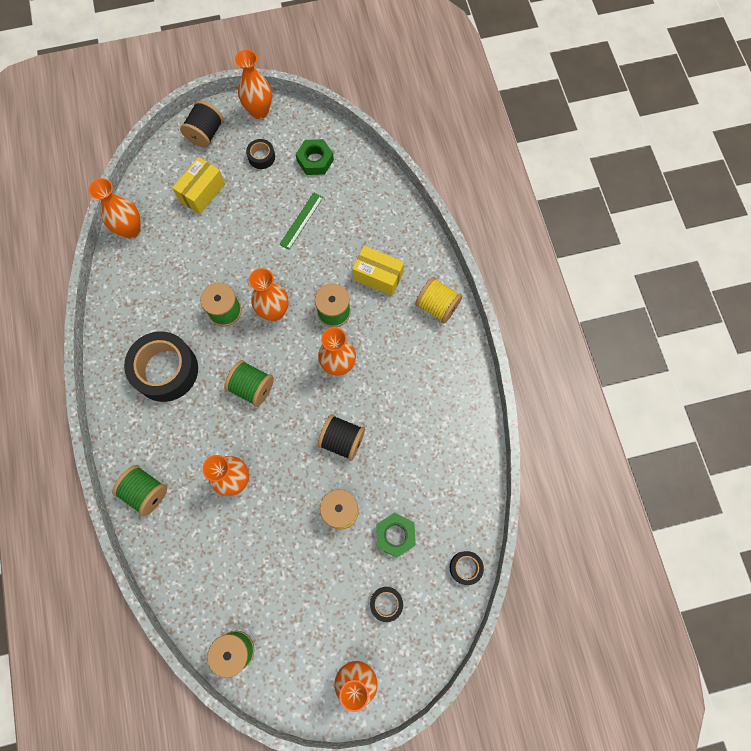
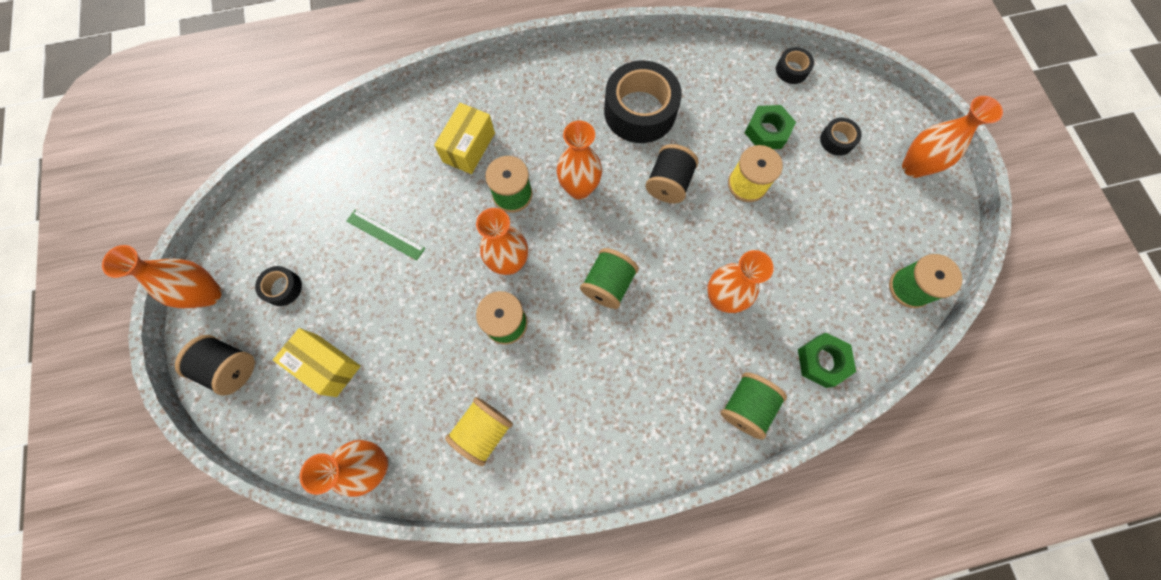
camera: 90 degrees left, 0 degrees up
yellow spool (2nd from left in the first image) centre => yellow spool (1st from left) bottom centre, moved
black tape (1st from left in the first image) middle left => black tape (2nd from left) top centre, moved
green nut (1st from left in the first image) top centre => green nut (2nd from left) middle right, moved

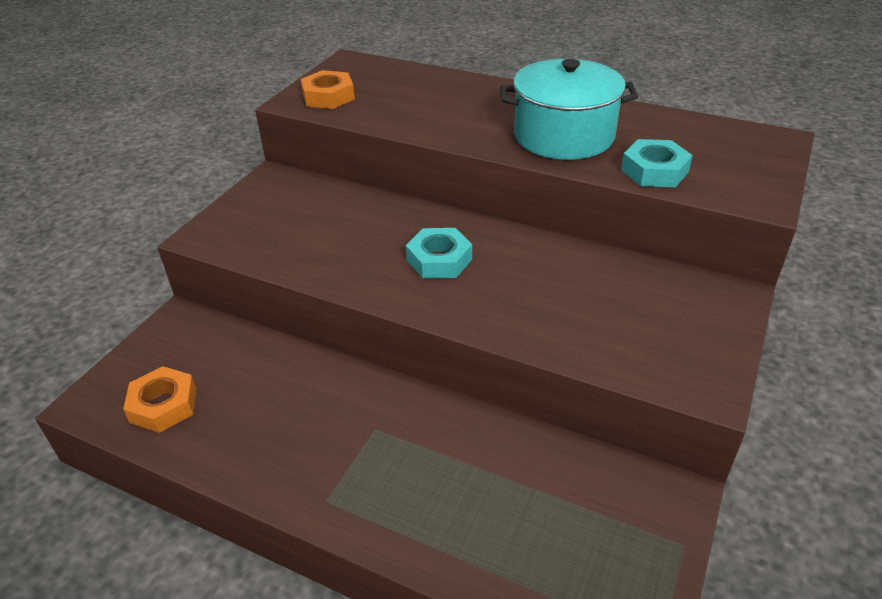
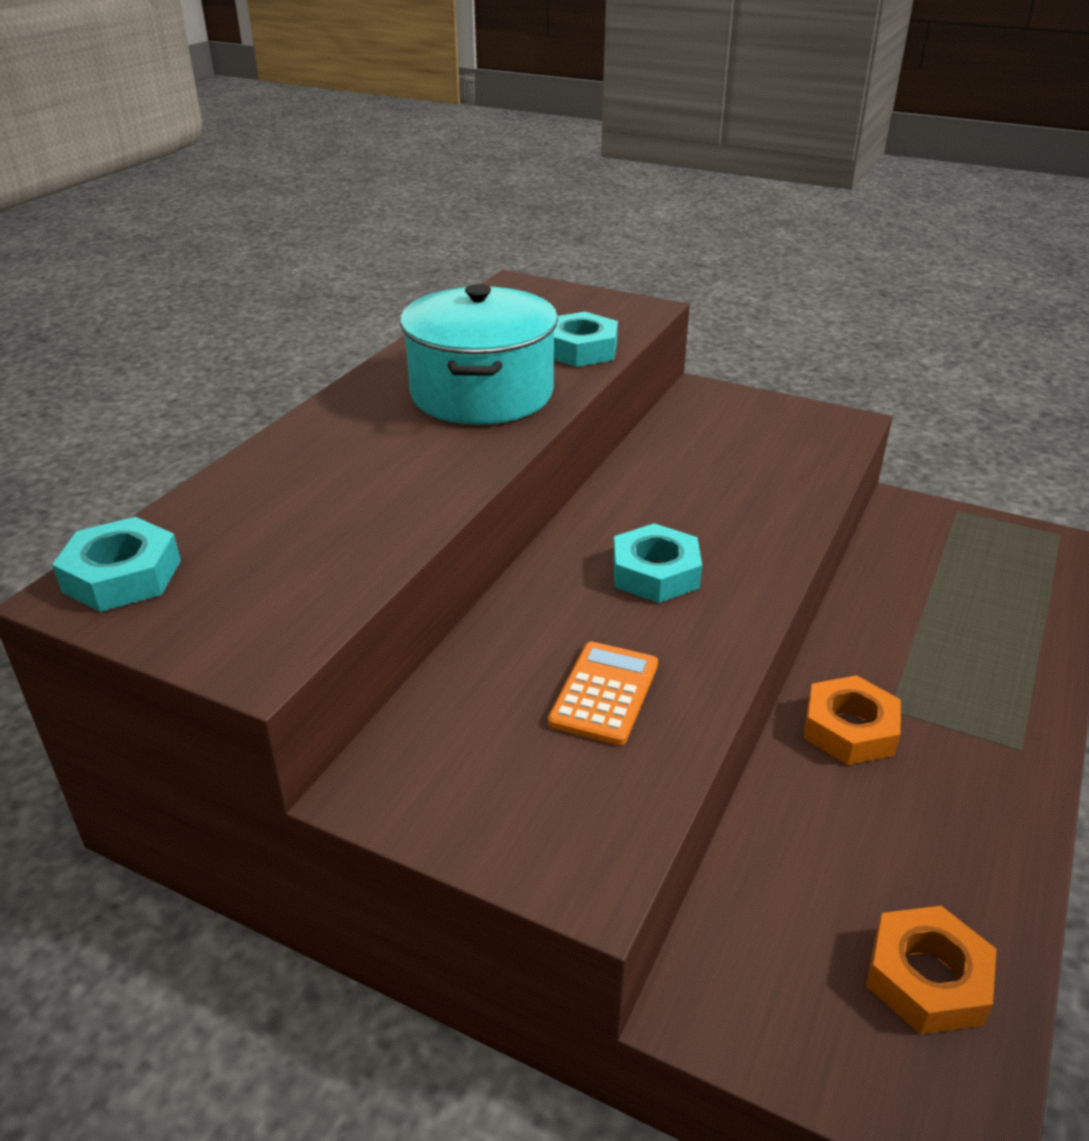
camera: 90 degrees left, 5 degrees down
nothing => turquoise nut (1st from left) middle left
nothing => orange calculator centre
orange nut (2nd from left in the first image) top centre => orange nut (1st from left) middle right, moved

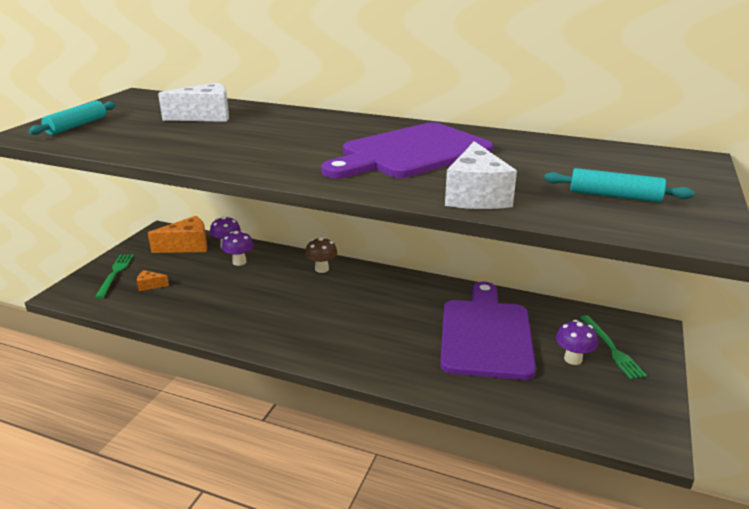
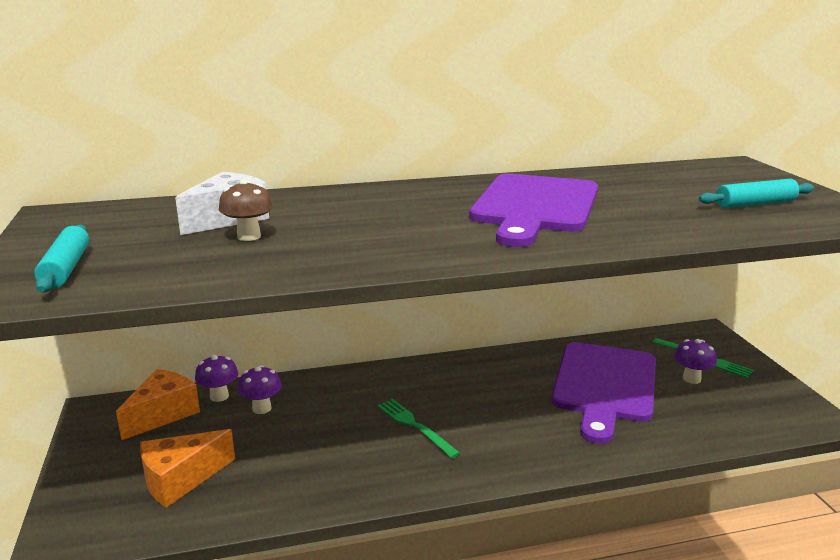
camera: 35 degrees left, 5 degrees down
orange cheese (1st from left in the first image) middle left => orange cheese (2nd from left) bottom left, x2.08
brown mushroom centre => brown mushroom middle left, moved
green fork (1st from left) middle left => green fork (1st from left) bottom centre, moved
purple cutting board (2nd from left) centre => purple cutting board (2nd from left) bottom right, 135 degrees counterclockwise
white cheese (2nd from left) centre => nothing

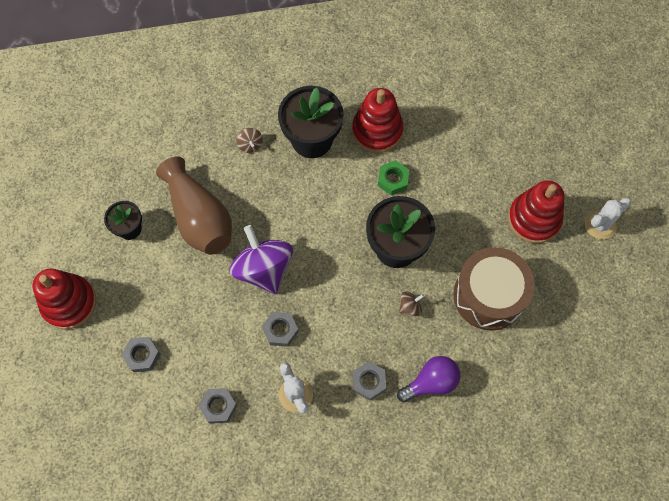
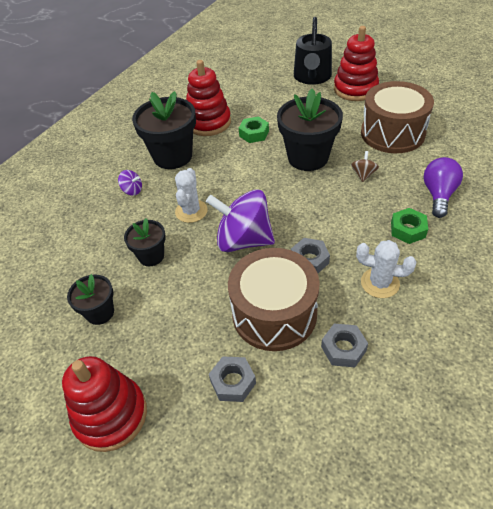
camera: 45 degrees left, 20 degrees down
brown spinning top (1st from left) top centre => purple spinning top (1st from left) middle left
brown vase middle left => black flower pot (2nd from left) middle left
white cactus (2nd from left in the first image) middle right => white cactus (1st from left) centre, moved
nothing => brown drum (1st from left) centre
nothing => black watering can top centre
grey nut (4th from left) bottom centre => green nut (2nd from left) middle right

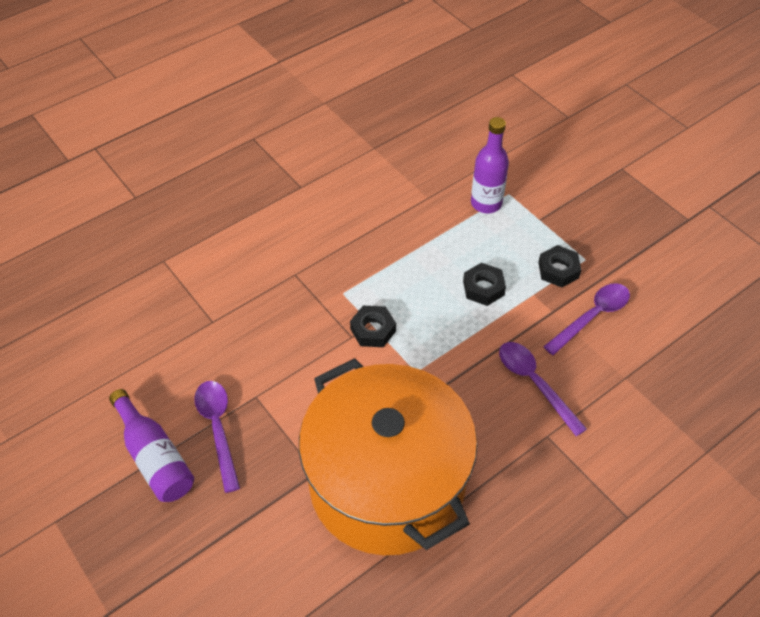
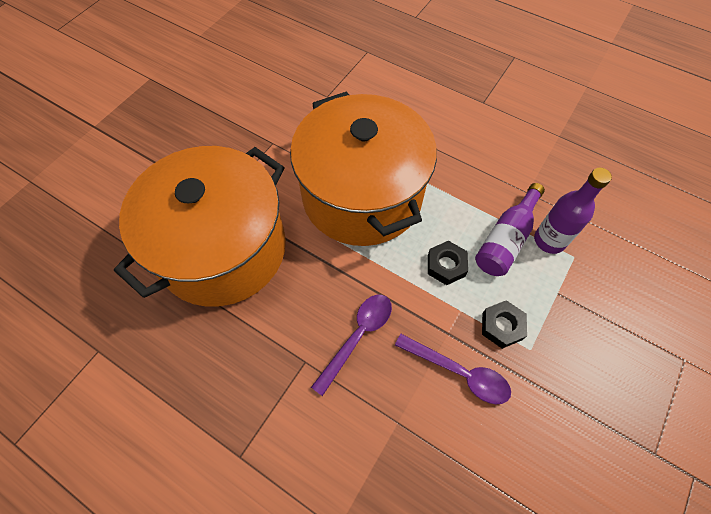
camera: 70 degrees right, 10 degrees up
black nut (1st from left) centre => orange pot (2nd from left) top centre
purple bottle (1st from left) bottom left => purple bottle (1st from left) middle right, moved
purple spoon (1st from left) bottom left => nothing

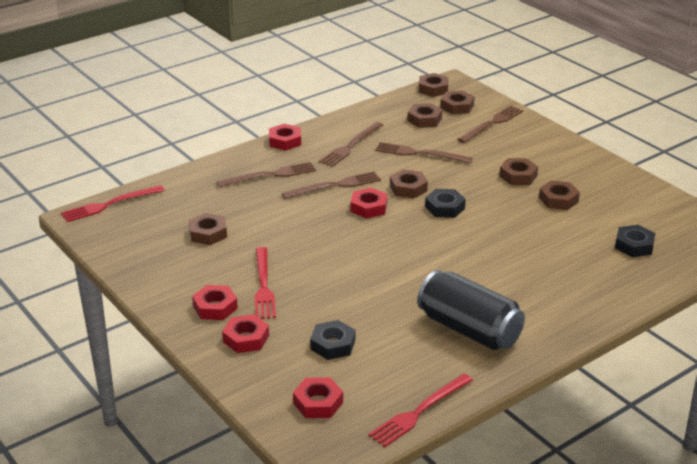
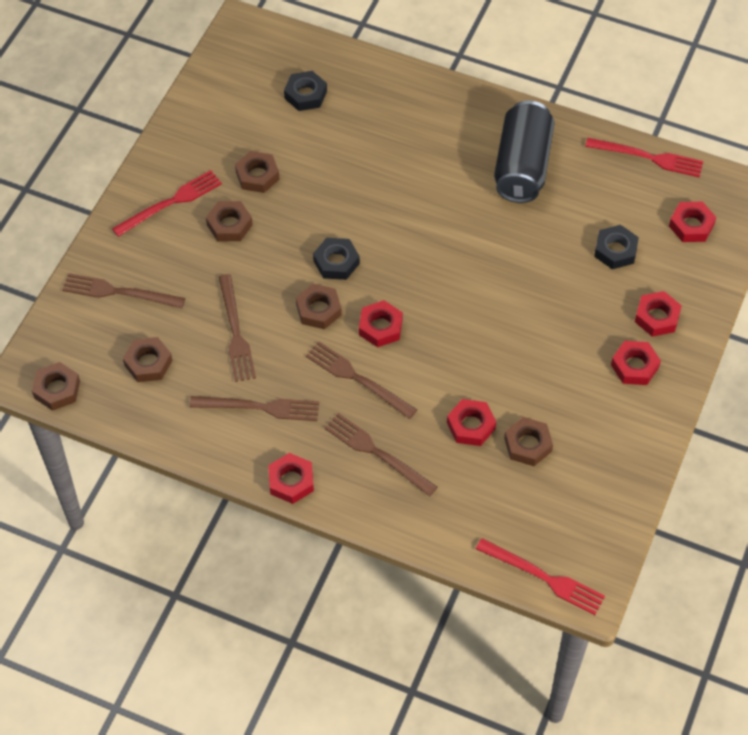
camera: 120 degrees left, 25 degrees up
red fork (2nd from left in the first image) centre => red fork (1st from left) top left, moved
nothing => red nut (3rd from left) centre
brown nut (5th from left) top centre => nothing

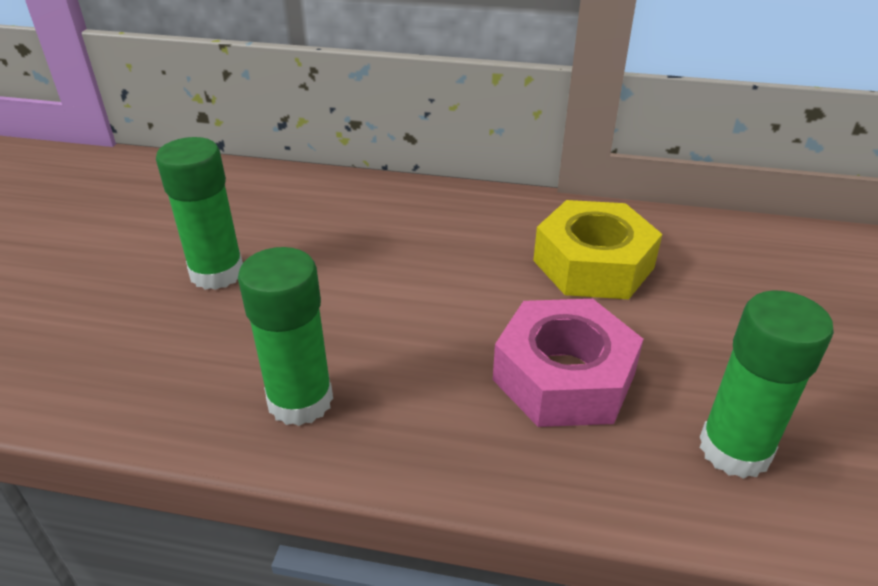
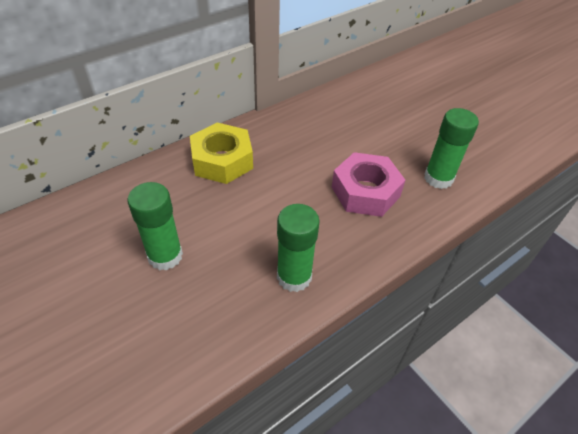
camera: 50 degrees left, 10 degrees up
yellow nut middle right => yellow nut centre, moved

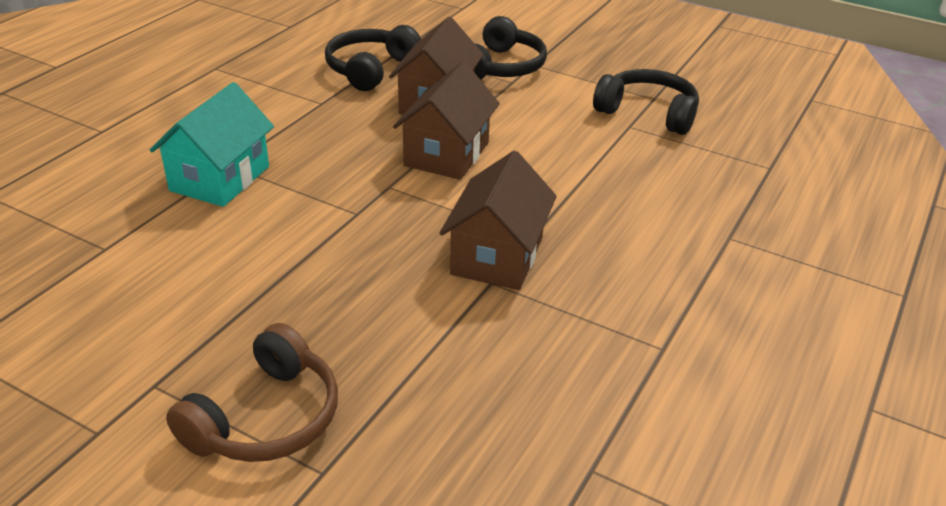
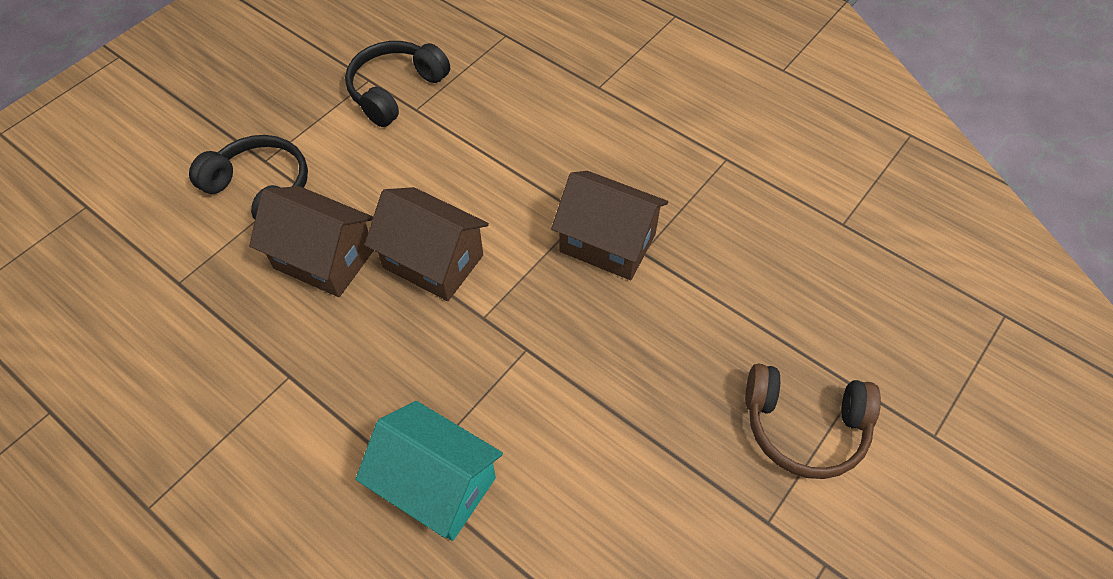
camera: 80 degrees left, 20 degrees up
brown headphones bottom left => brown headphones bottom right, 150 degrees clockwise
black headphones (1st from left) top centre => nothing

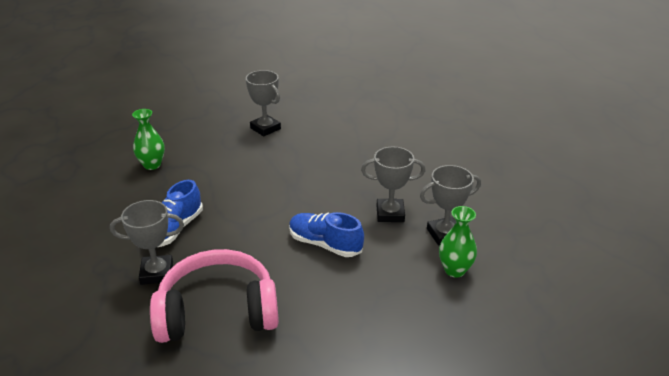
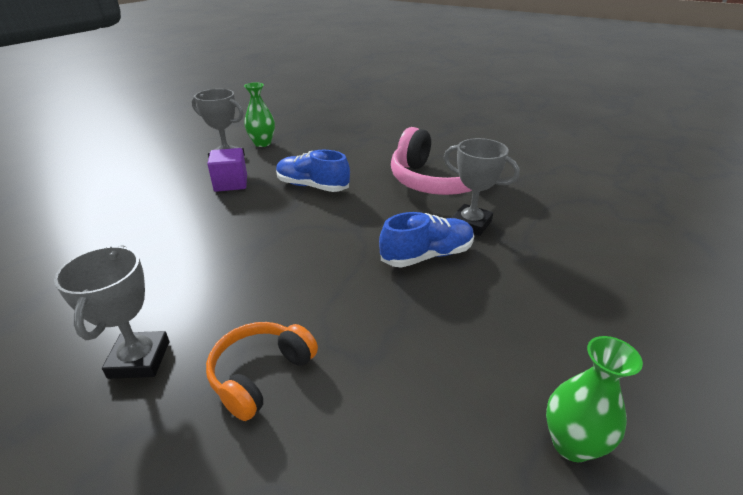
camera: 140 degrees left, 0 degrees up
nothing => orange headphones bottom centre
grey trophy (3rd from left) centre => purple cube middle left
blue shoe (2nd from left in the first image) centre => blue shoe (1st from left) centre, 135 degrees clockwise
green vase (1st from left in the first image) middle left => green vase (2nd from left) bottom right, moved

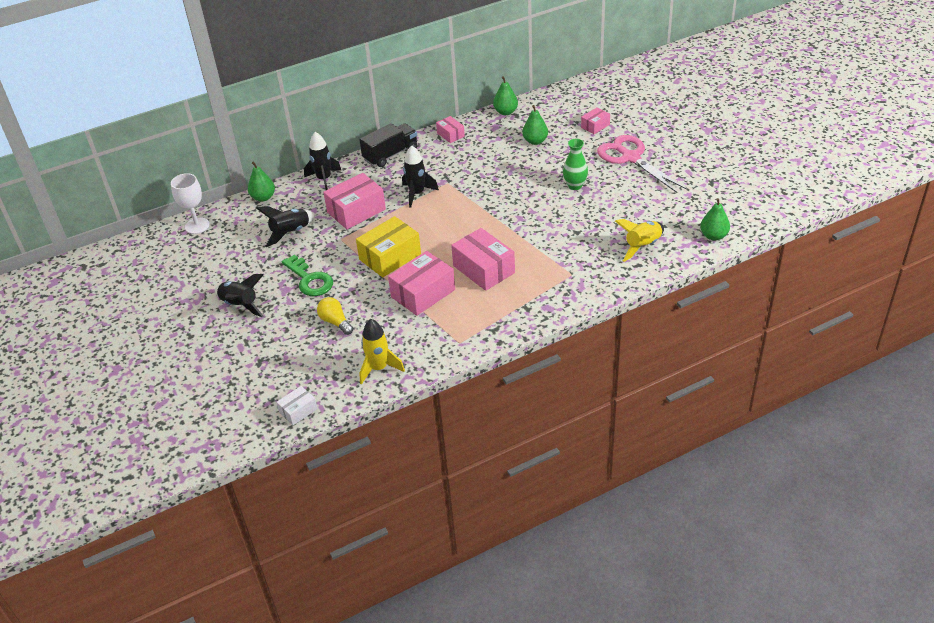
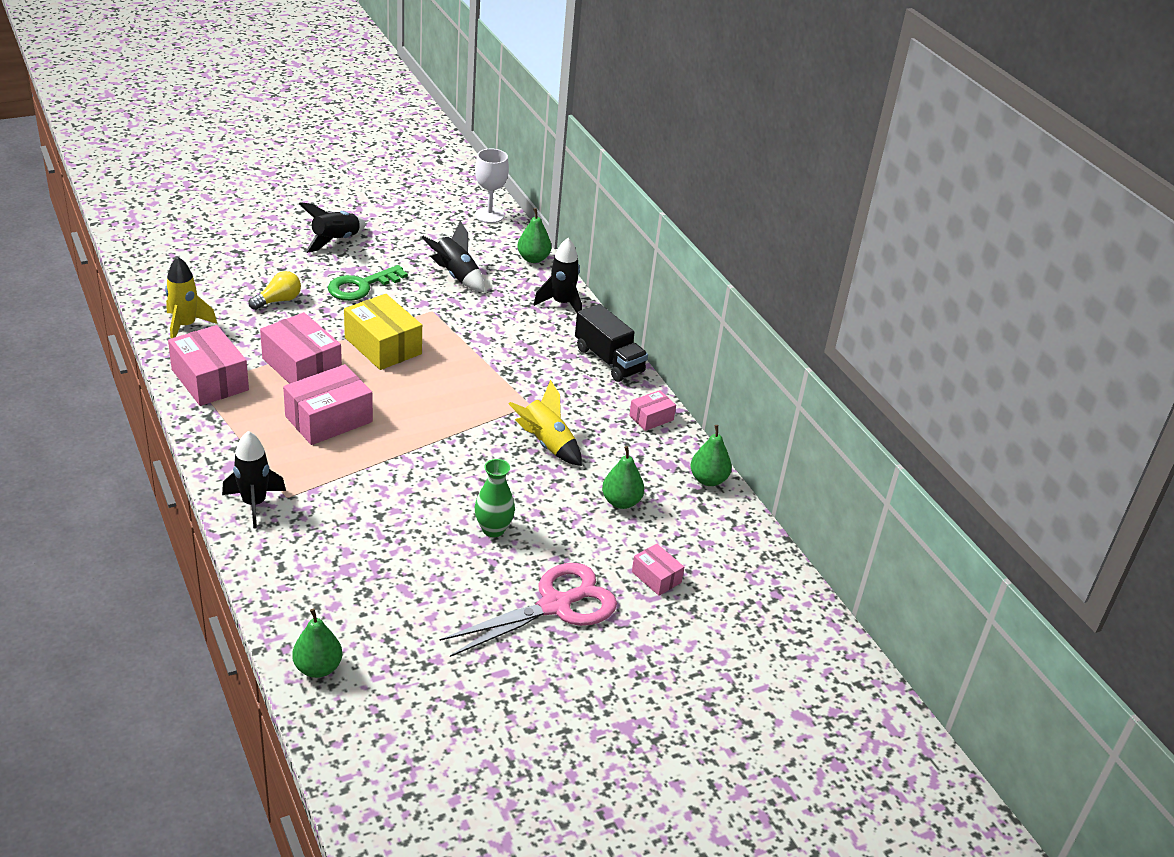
camera: 85 degrees right, 5 degrees down
pink box (1st from left) top centre => pink box (1st from left) middle left, moved
black rocket (4th from left in the first image) top centre => black rocket (1st from left) middle left, moved
yellow rocket (2nd from left) middle right => yellow rocket (2nd from left) centre, moved
white box middle left => nothing

